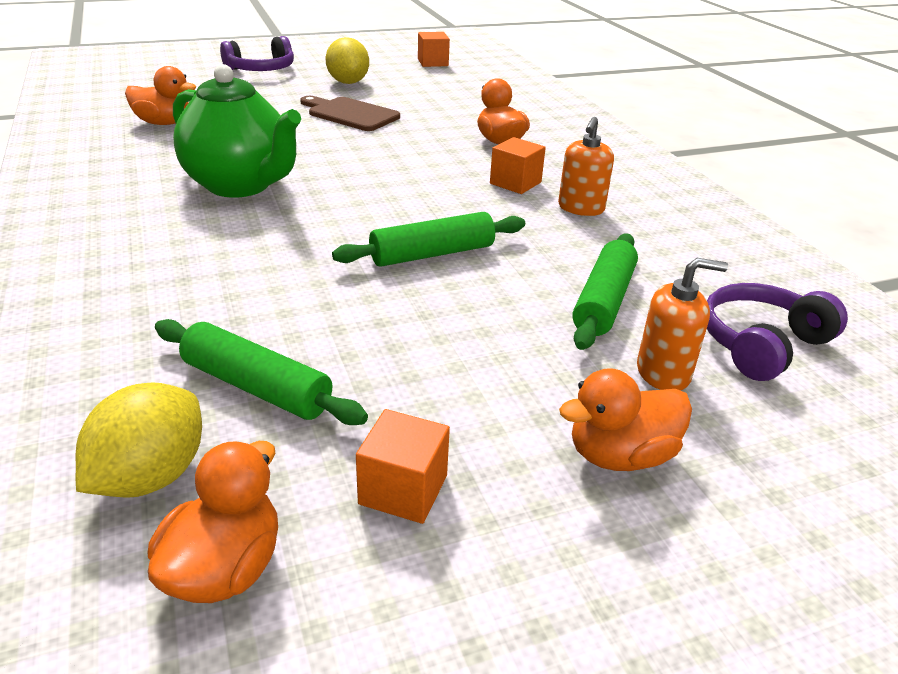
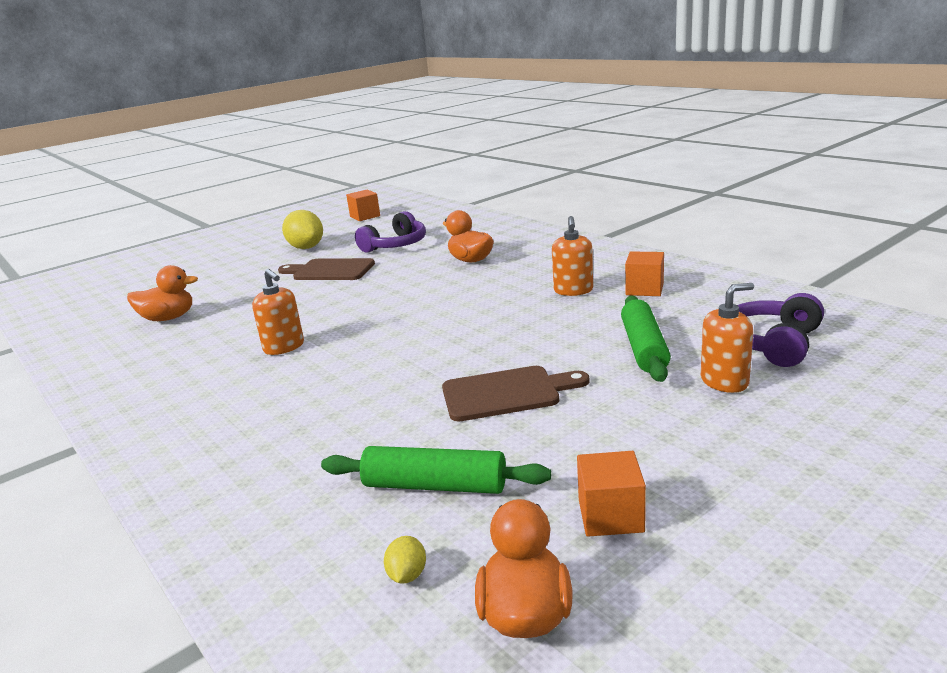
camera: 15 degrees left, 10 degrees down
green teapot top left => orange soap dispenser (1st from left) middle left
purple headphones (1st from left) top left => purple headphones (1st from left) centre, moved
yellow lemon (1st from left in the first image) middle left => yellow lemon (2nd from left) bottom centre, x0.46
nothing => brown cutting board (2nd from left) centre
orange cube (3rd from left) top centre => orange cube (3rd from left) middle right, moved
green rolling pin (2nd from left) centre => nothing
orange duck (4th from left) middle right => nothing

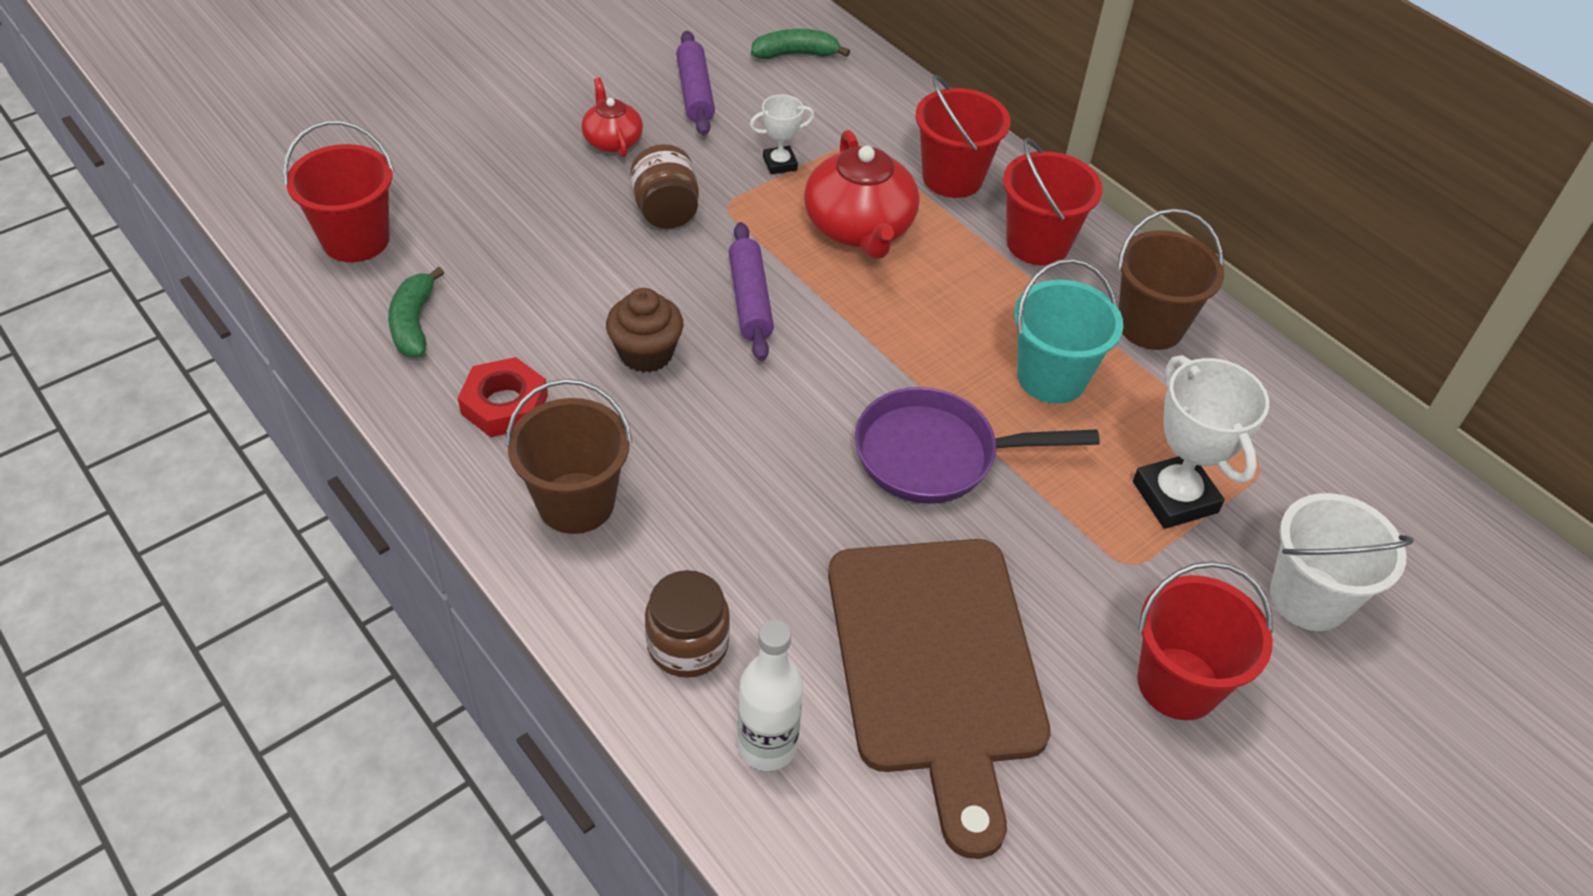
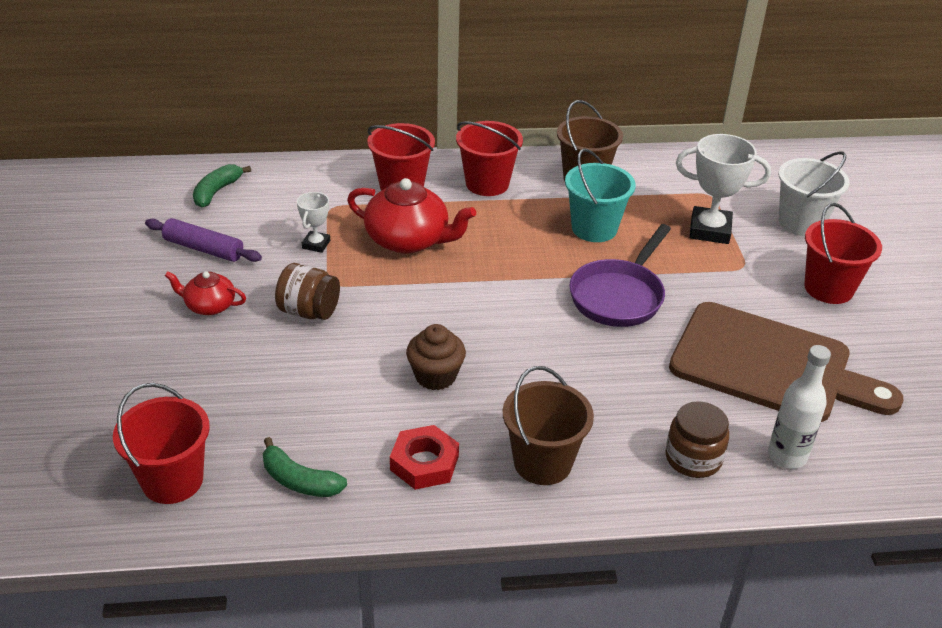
camera: 55 degrees left, 10 degrees down
purple rolling pin (2nd from left) top centre => nothing

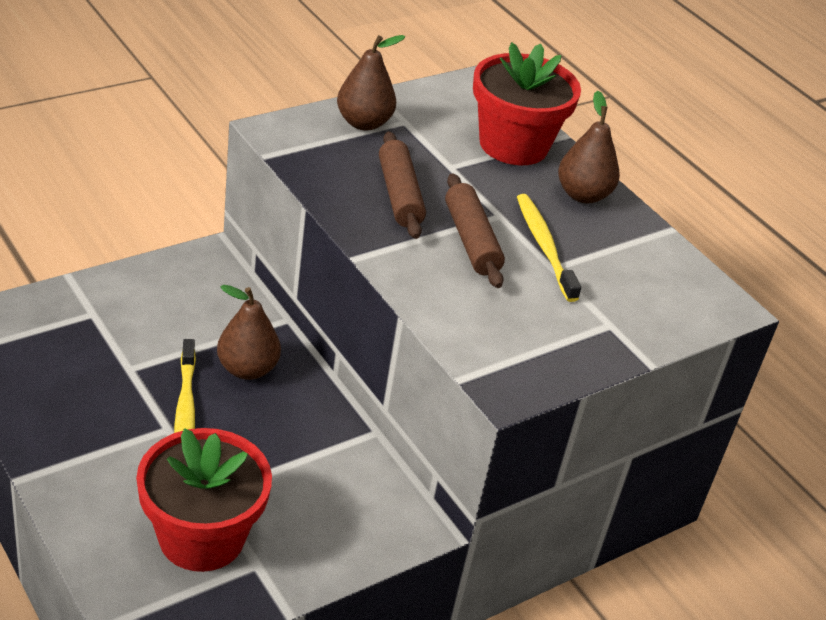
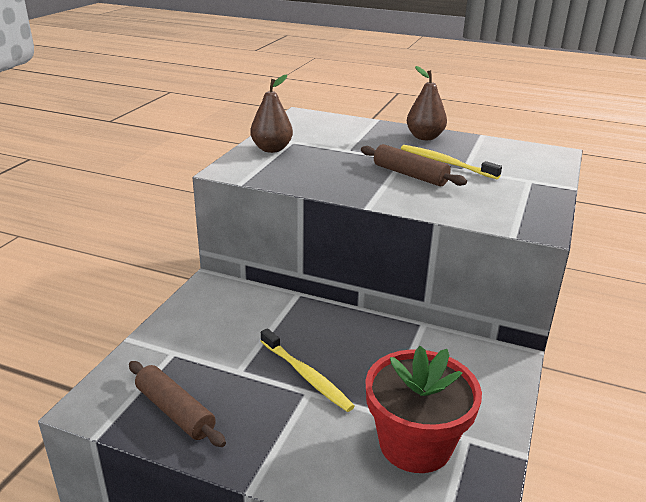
camera: 30 degrees left, 10 degrees down
brown rolling pin (1st from left) top centre => brown rolling pin (1st from left) bottom left, moved
brown pear (1st from left) middle left => nothing
red flower pot (2nd from left) top centre => nothing

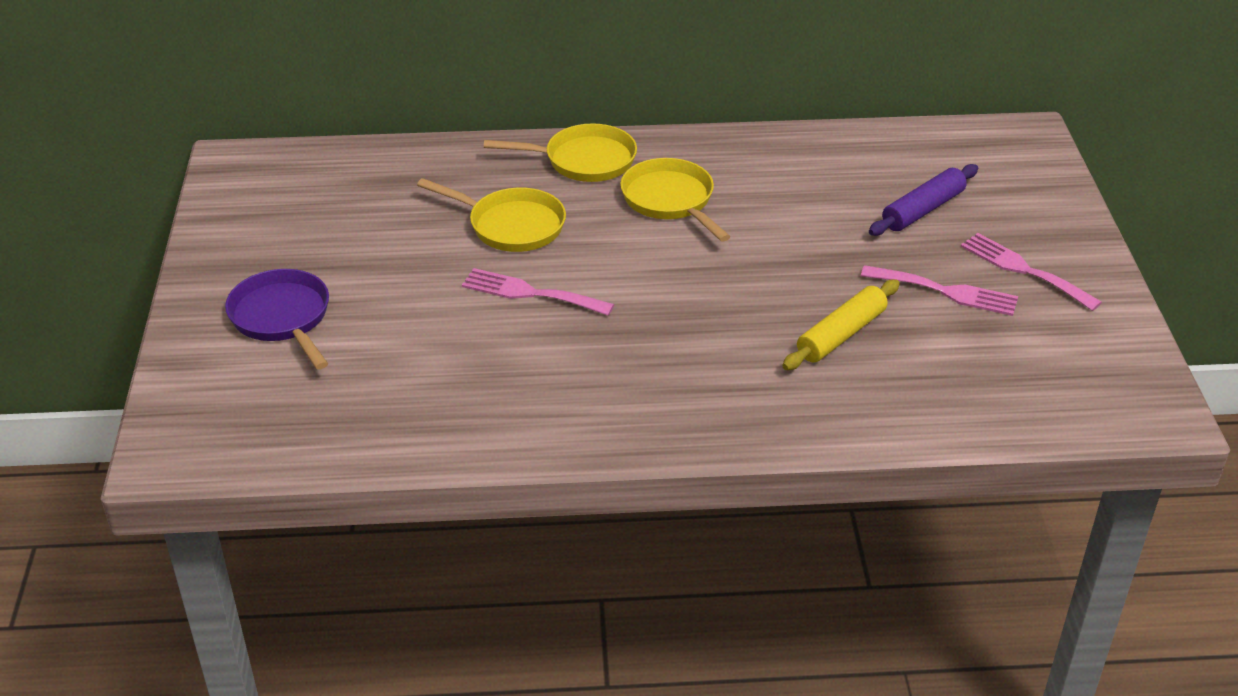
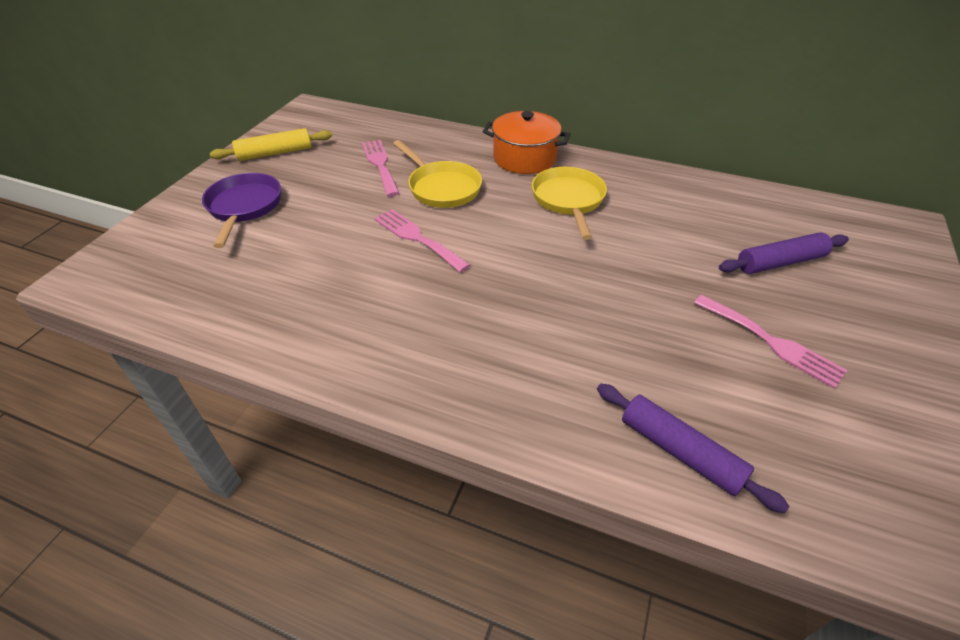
camera: 25 degrees right, 5 degrees up
yellow rolling pin middle right => yellow rolling pin top left, moved
pink fork (3rd from left in the first image) middle right => pink fork (1st from left) top centre, moved
yellow pan (2nd from left) top centre => orange pot top centre
nothing => purple rolling pin (1st from left) bottom right

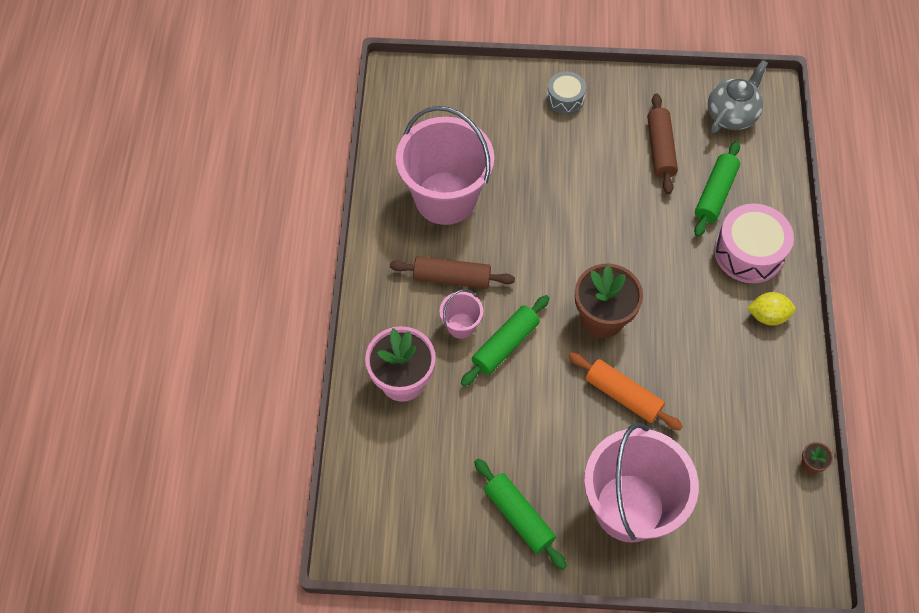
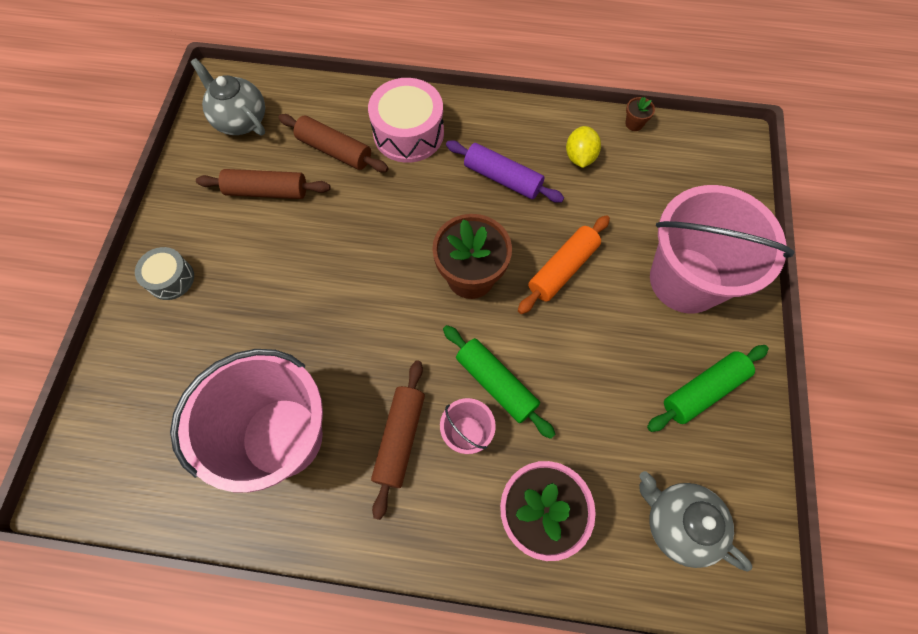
camera: 85 degrees left, 5 degrees up
green rolling pin (3rd from left) top right => brown rolling pin (2nd from left) top centre
nothing => purple rolling pin top centre
yellow lemon middle right => yellow lemon top centre, moved
nothing => grey teapot (2nd from left) bottom right

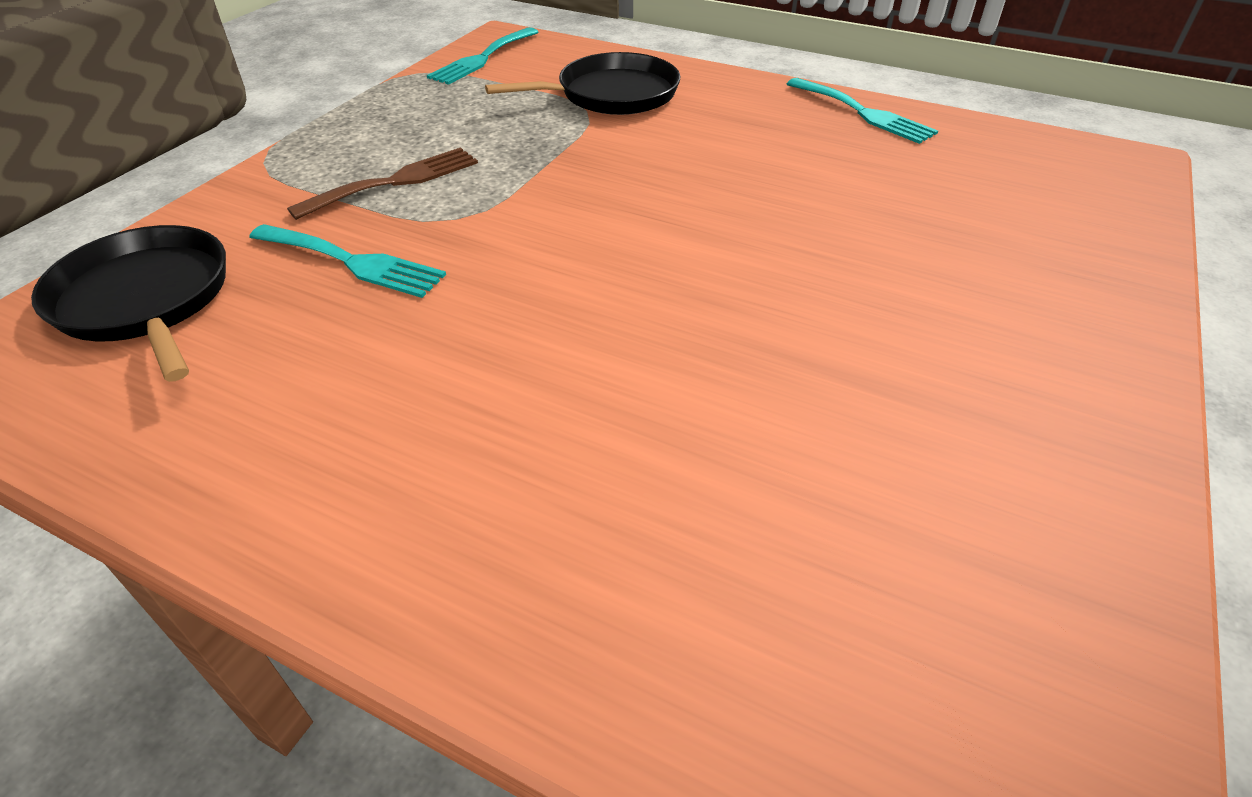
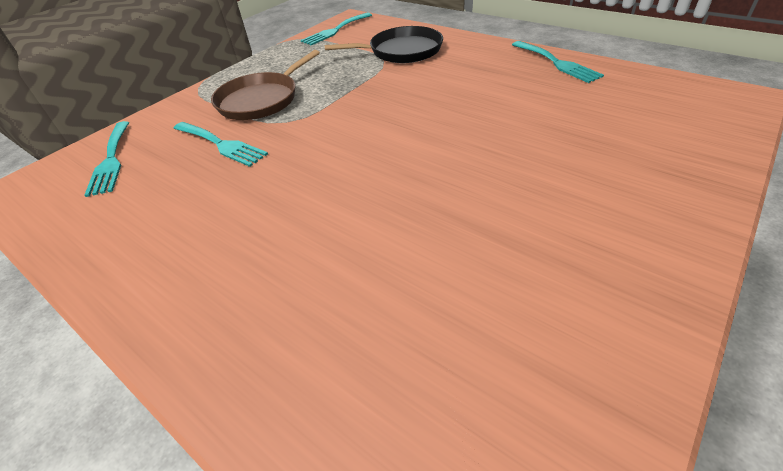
camera: 15 degrees right, 0 degrees up
black pan (1st from left) middle left => turquoise fork (1st from left) middle left
brown fork top left => brown pan top centre

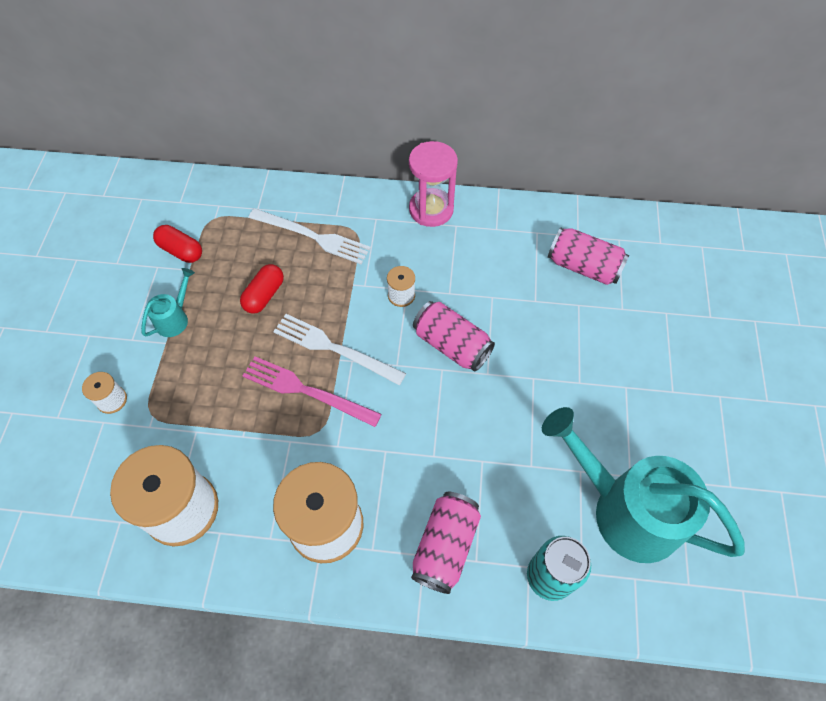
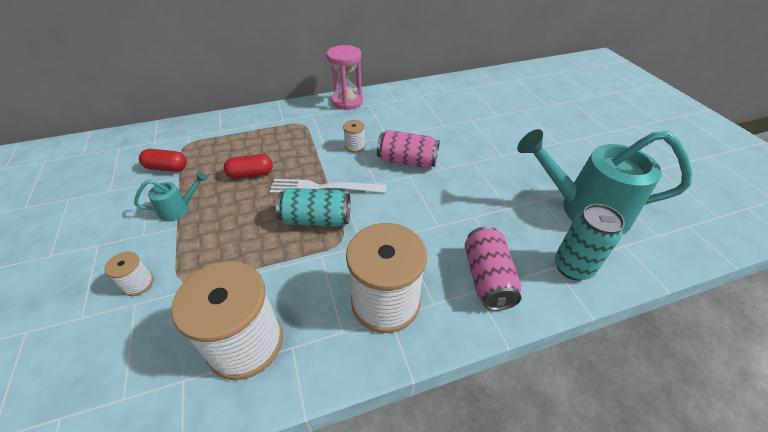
camera: 25 degrees left, 15 degrees down
turquoise watering can (1st from left) middle left, 60 degrees clockwise
red capsule (2nd from left) middle left, 75 degrees clockwise
pink fork centre => turquoise can (1st from left) centre
white fork (1st from left) centre => nothing
pink can (3rd from left) middle right => nothing

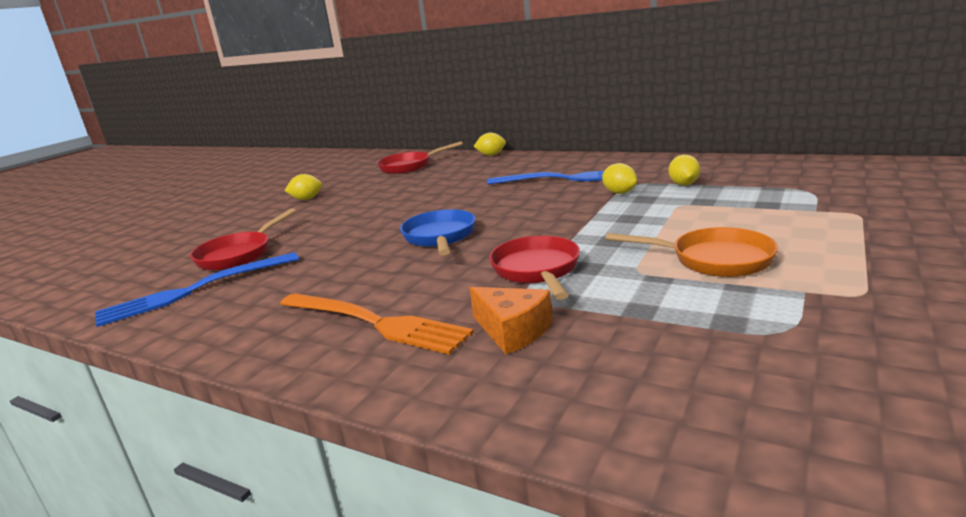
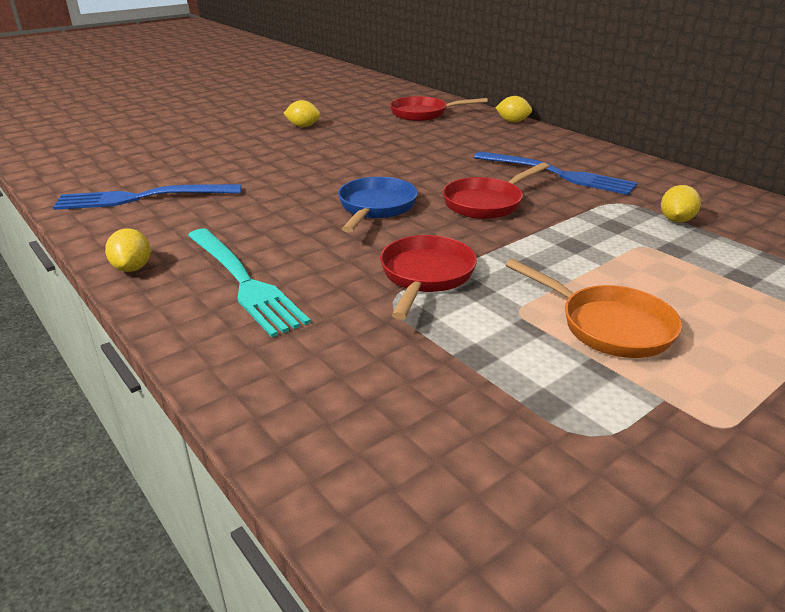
camera: 20 degrees right, 10 degrees up
yellow lemon (3rd from left in the first image) centre => yellow lemon (1st from left) middle left, moved
orange fork centre => turquoise fork middle left
red pan (1st from left in the first image) middle left => red pan (3rd from left) top centre, moved
orange cheese centre => nothing

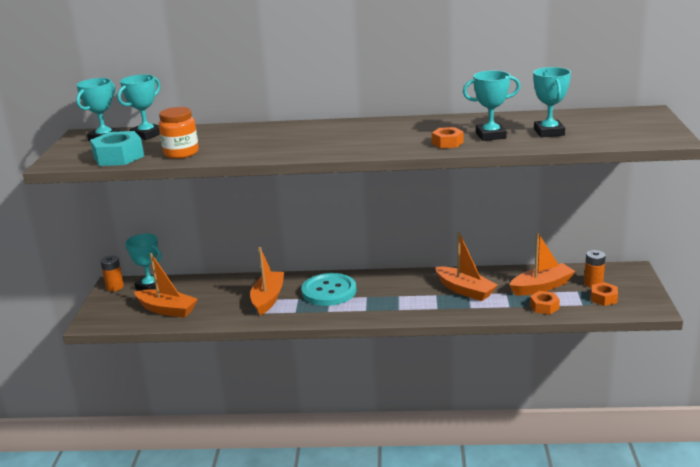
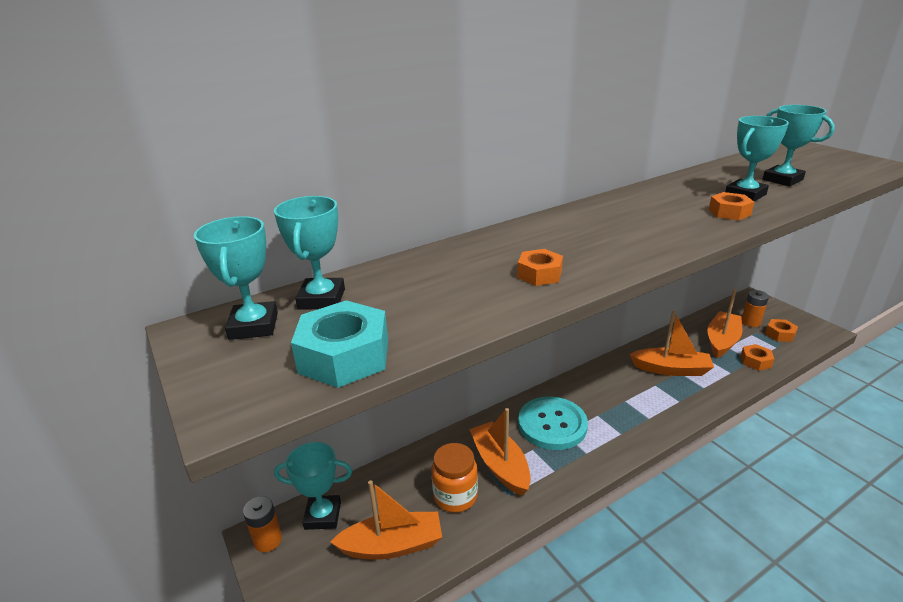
camera: 35 degrees left, 5 degrees up
orange jar top left => orange jar bottom centre, moved
nothing => orange nut (1st from left) centre

